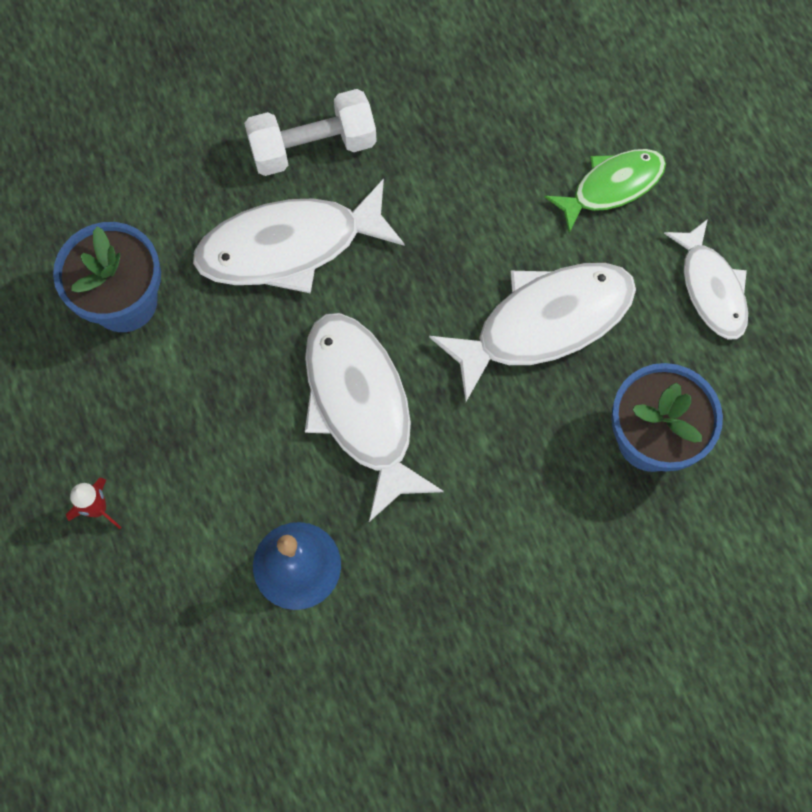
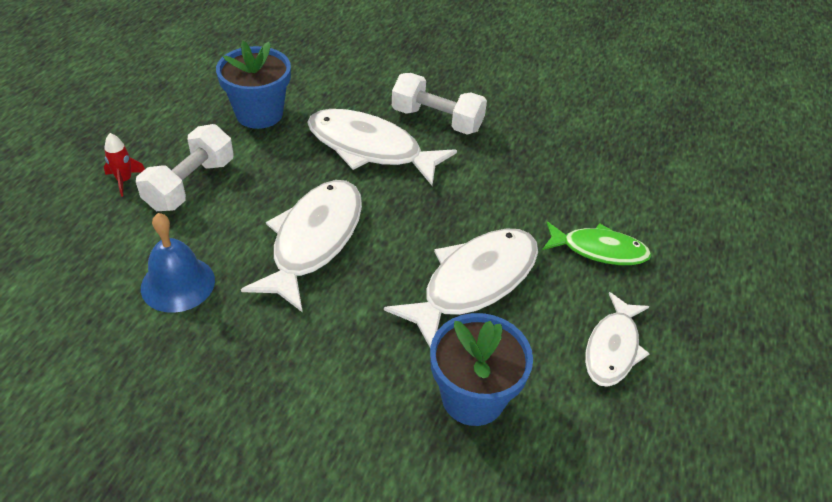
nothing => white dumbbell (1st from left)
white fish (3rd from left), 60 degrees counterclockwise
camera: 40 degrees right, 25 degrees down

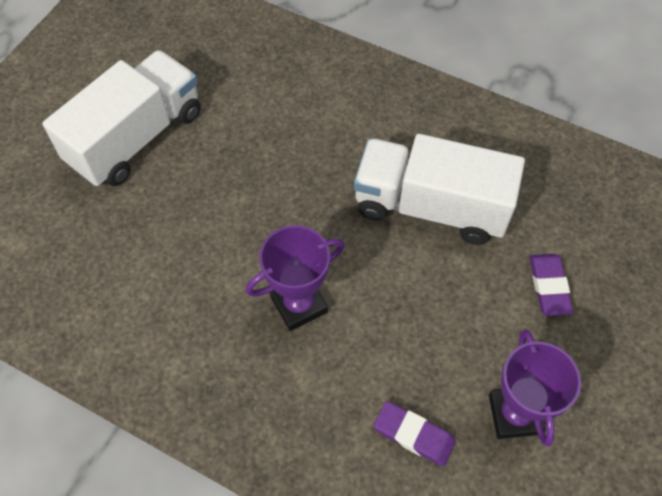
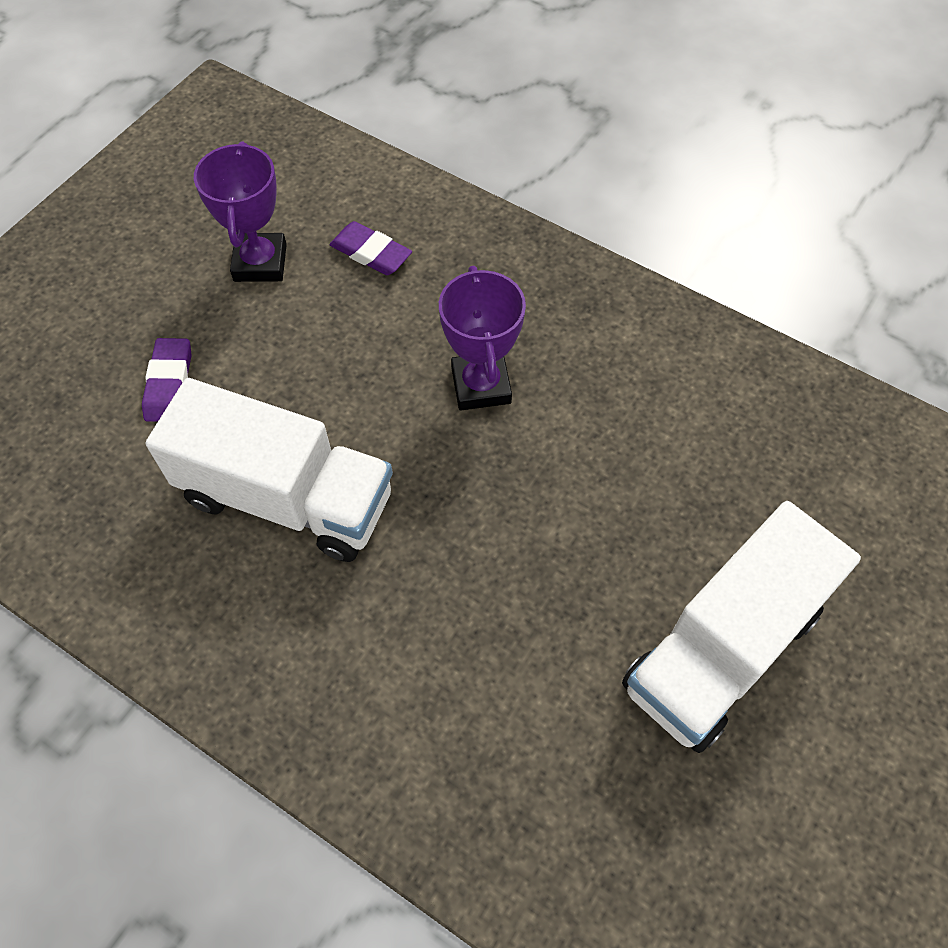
purple trophy (1st from left in the first image) => purple trophy (2nd from left), 75 degrees counterclockwise
camera: 175 degrees left, 0 degrees up

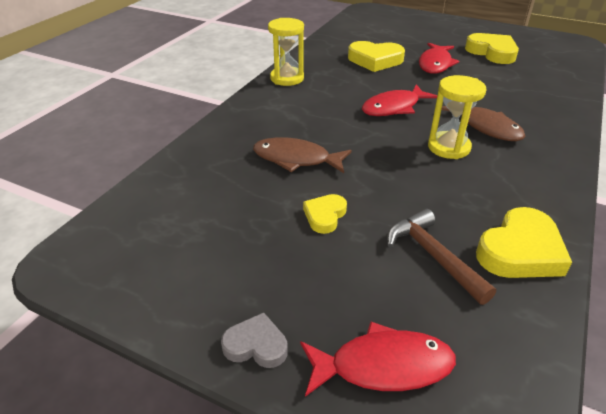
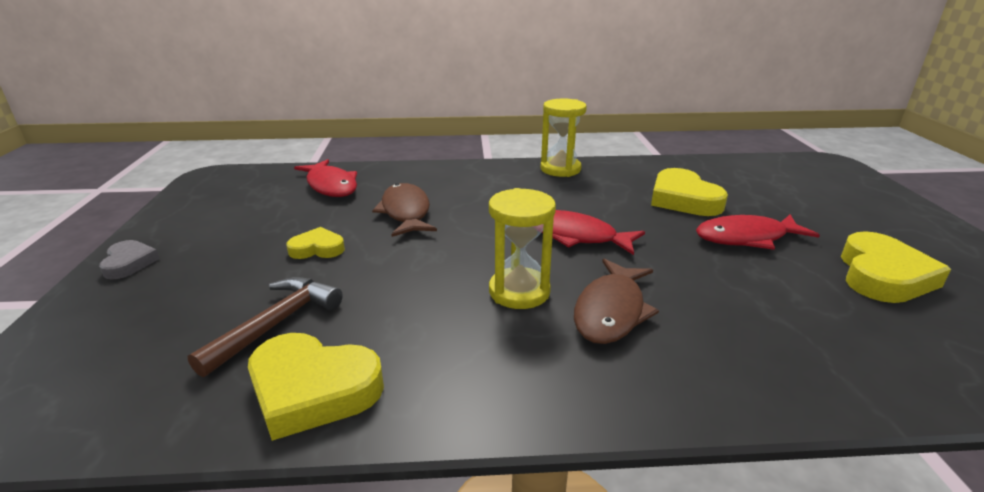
red fish (1st from left), moved
camera: 60 degrees right, 10 degrees down

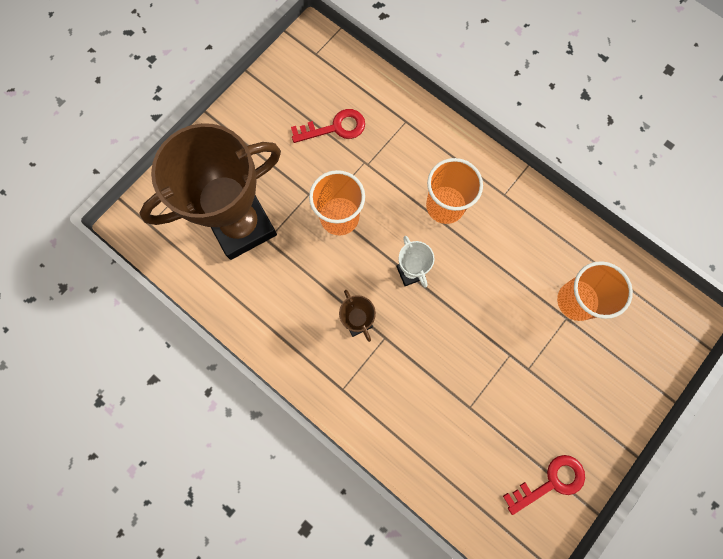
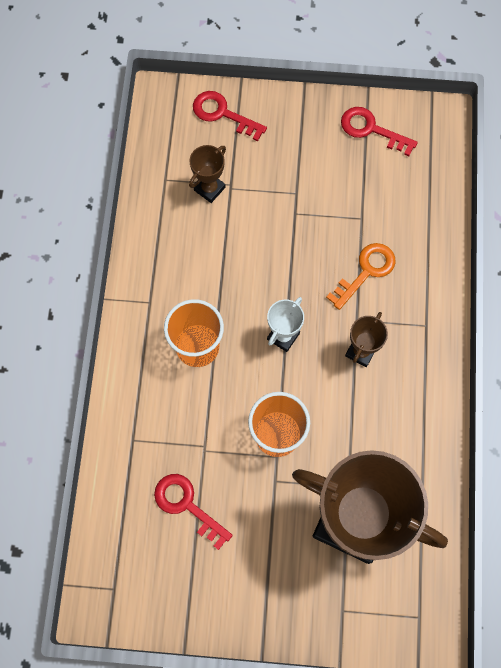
nothing => red key (2nd from left)
nothing => orange key
orange cup (3rd from left) => brown trophy (1st from left)
camera: 125 degrees left, 5 degrees down

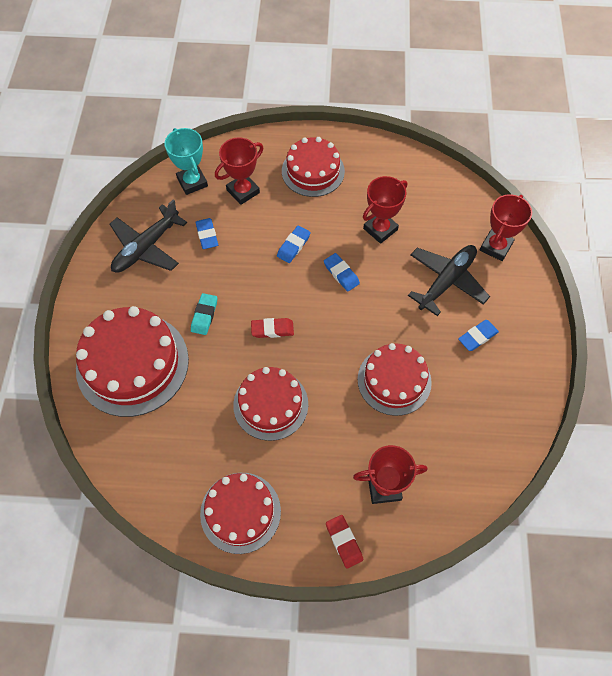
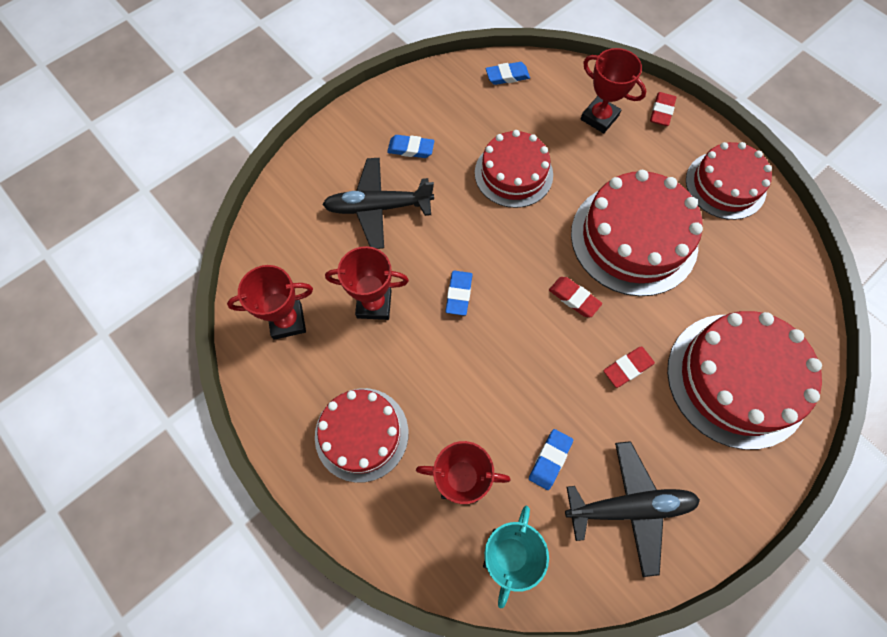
blue eraser (2nd from left in the first image) => blue eraser (3rd from left), moved
red trophy (4th from left in the first image) => red trophy (1st from left), moved
turquoise eraser => red eraser (2nd from left)
red cake (3rd from left), x1.53
camera: 135 degrees left, 5 degrees up

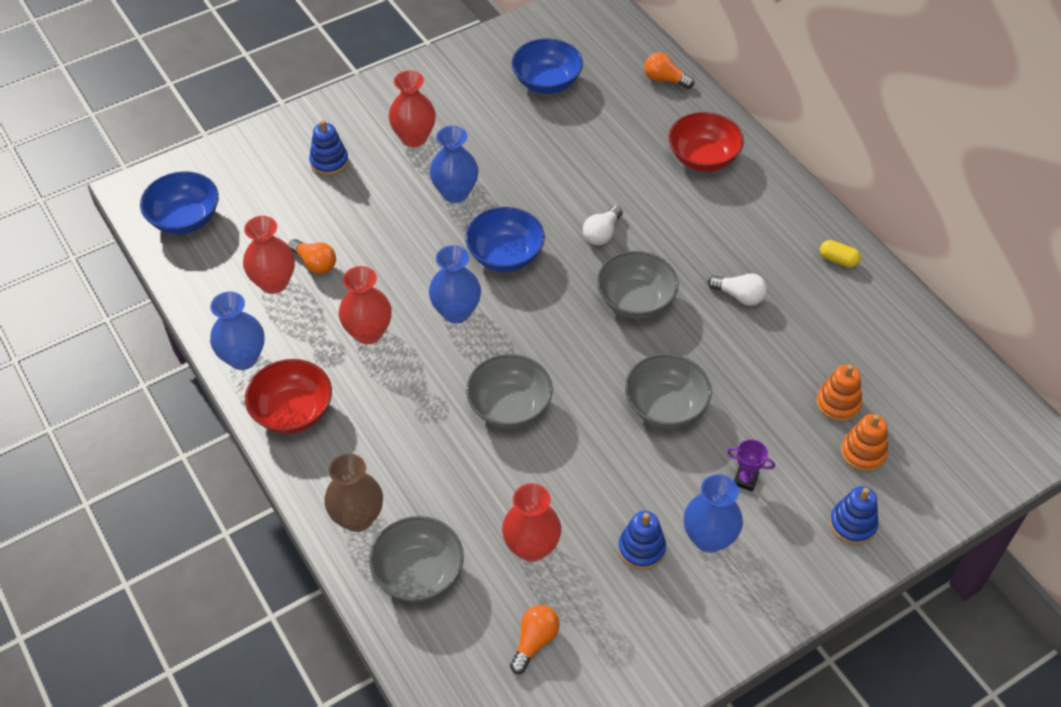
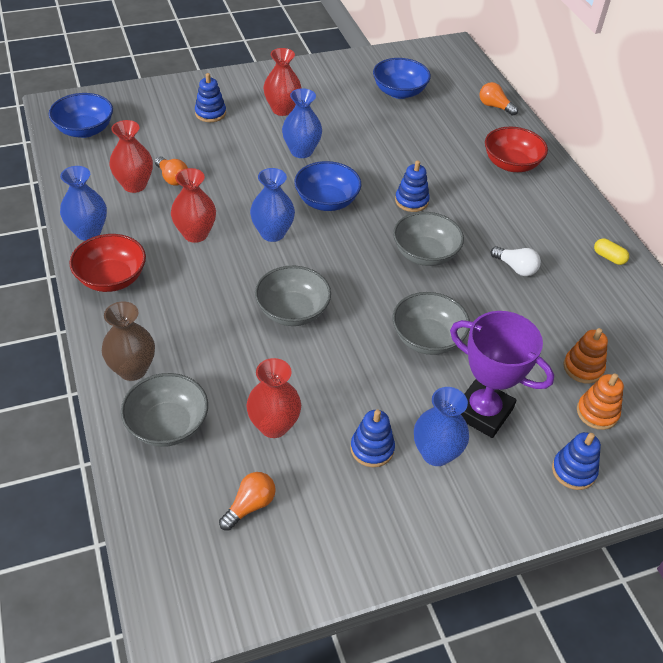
white light bulb (1st from left) => blue stacking toy (3rd from left)
purple trophy, x2.38
camera: 10 degrees right, 5 degrees down

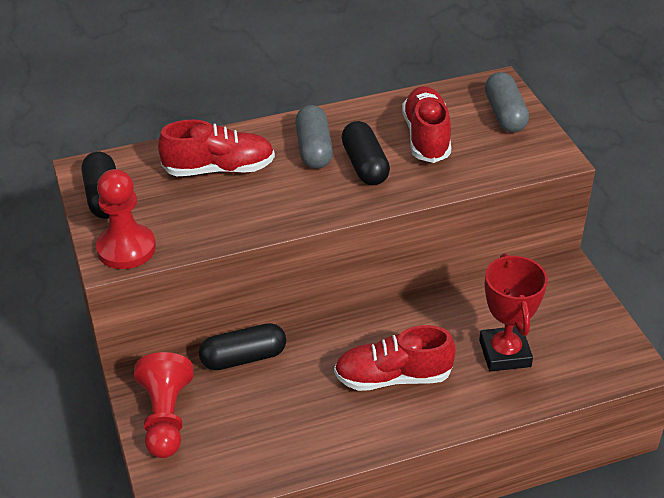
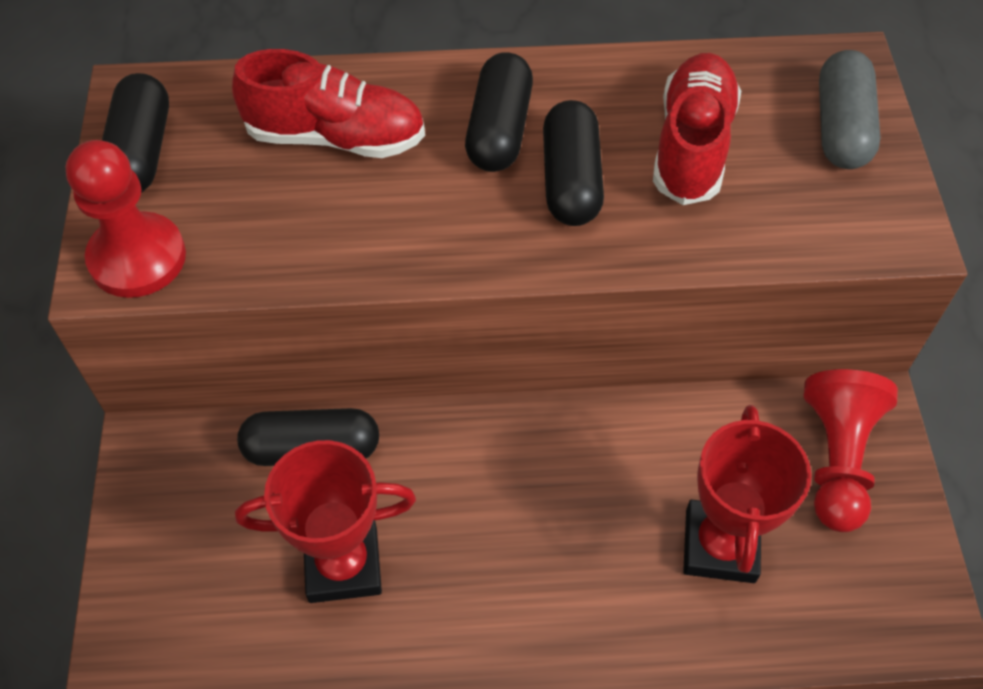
red shoe (2nd from left) => nothing
nothing => red trophy (1st from left)
red pawn (2nd from left), moved
grey capsule (1st from left) => black capsule (3rd from left)
camera: 15 degrees right, 15 degrees up

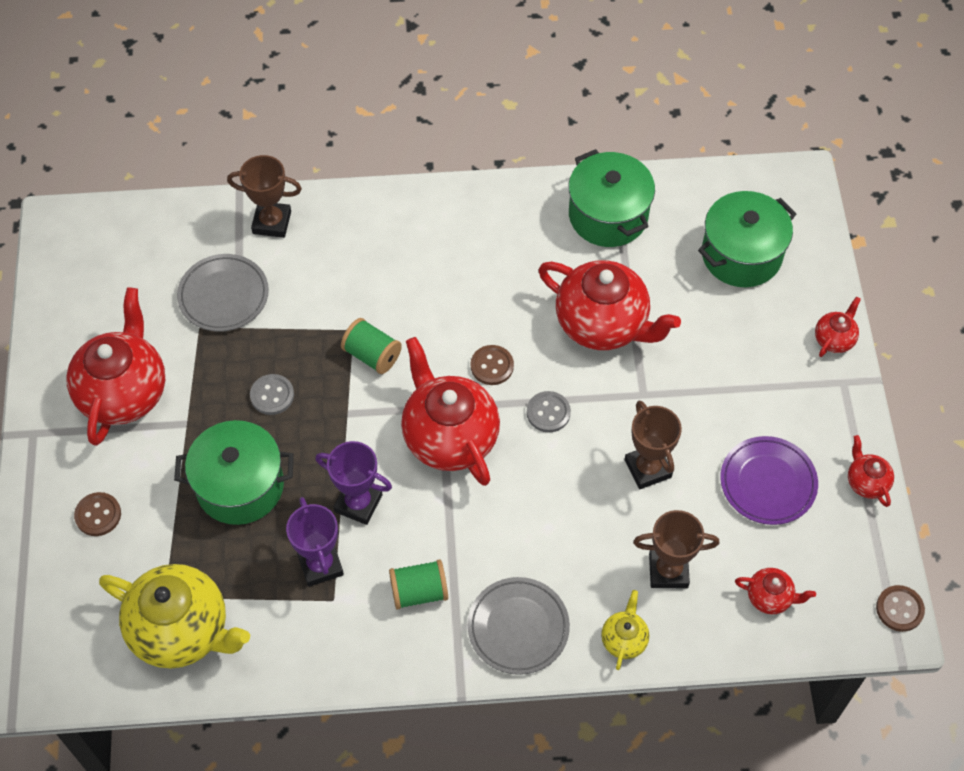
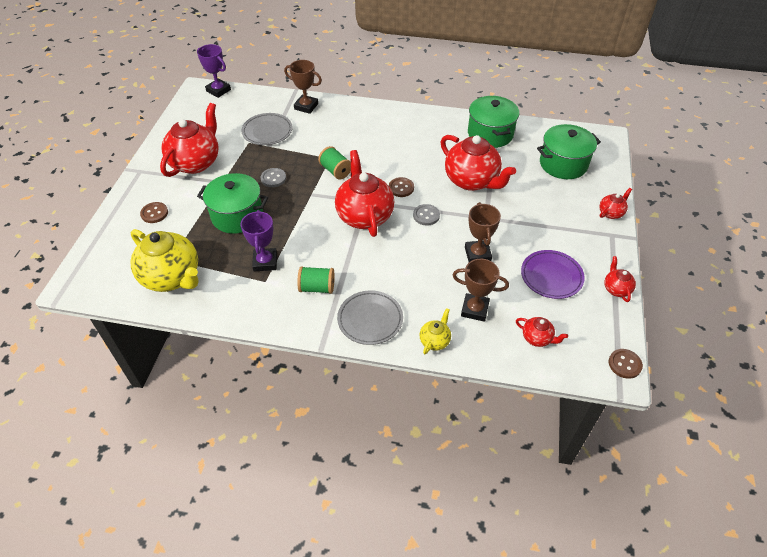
purple trophy (2nd from left in the first image) => purple trophy (1st from left), moved
camera: 15 degrees right, 10 degrees down

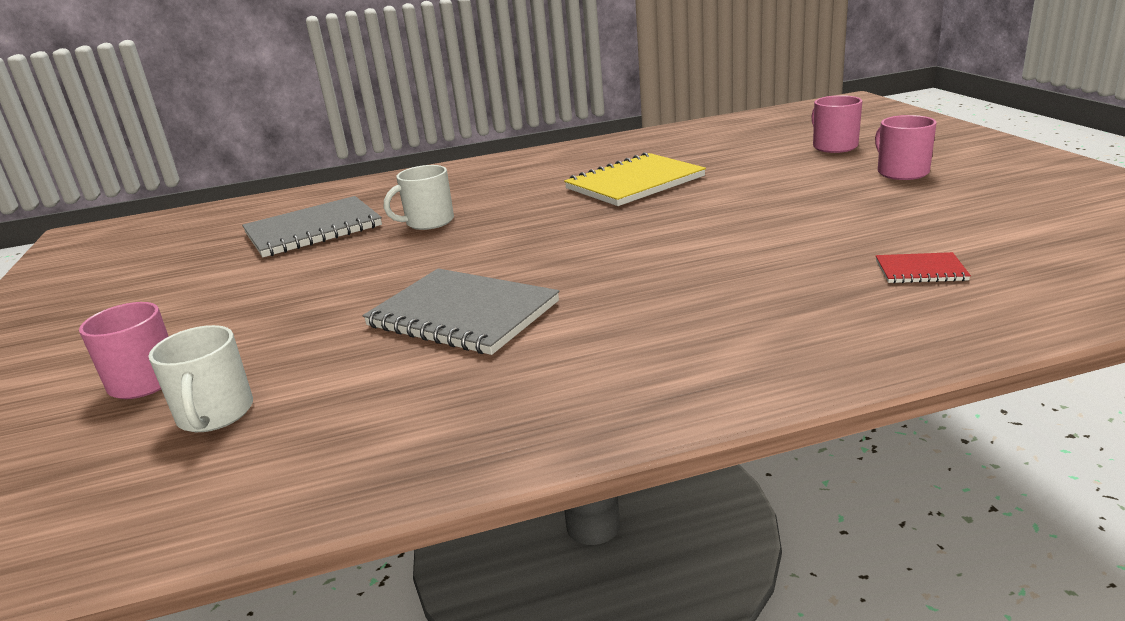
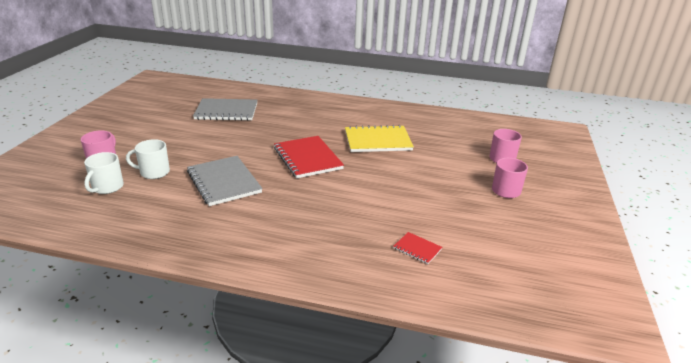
nothing => red notebook (1st from left)
white mug (2nd from left), moved
camera: 25 degrees right, 5 degrees up

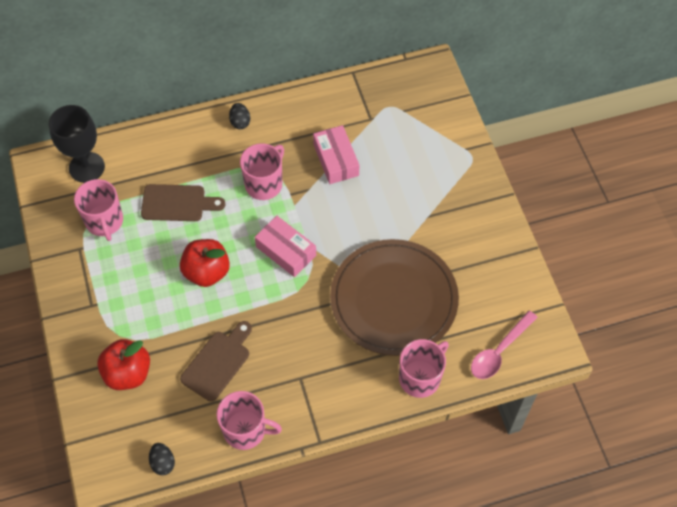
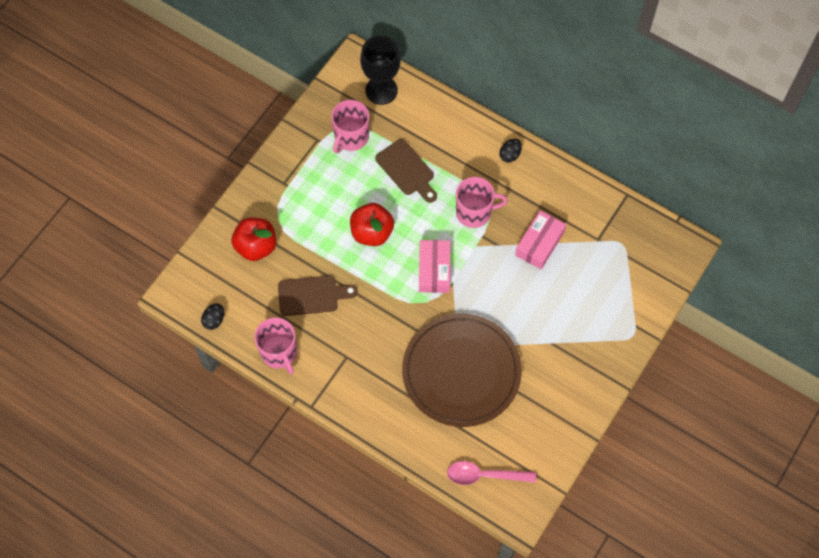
pink mug (4th from left) => nothing
camera: 50 degrees right, 5 degrees up

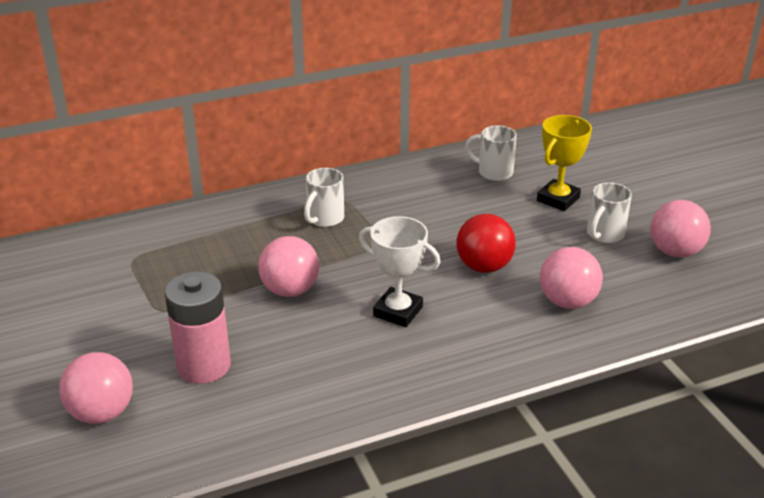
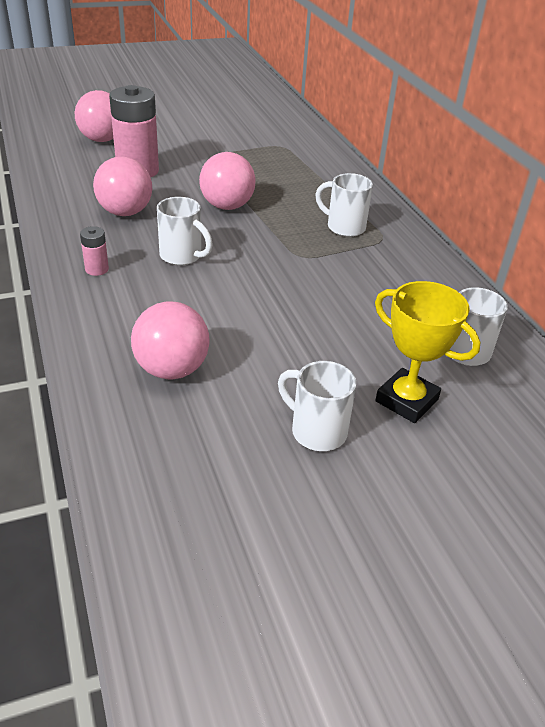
red ball => nothing
nothing => pink battery (1st from left)
pink ball (4th from left in the first image) => pink ball (2nd from left), moved
white trophy => white mug (1st from left)
camera: 90 degrees right, 5 degrees up

